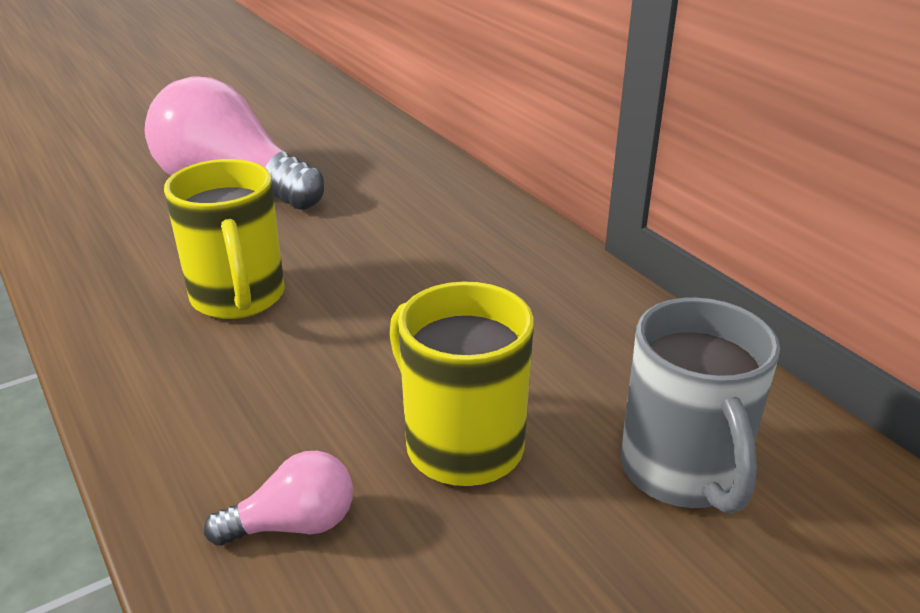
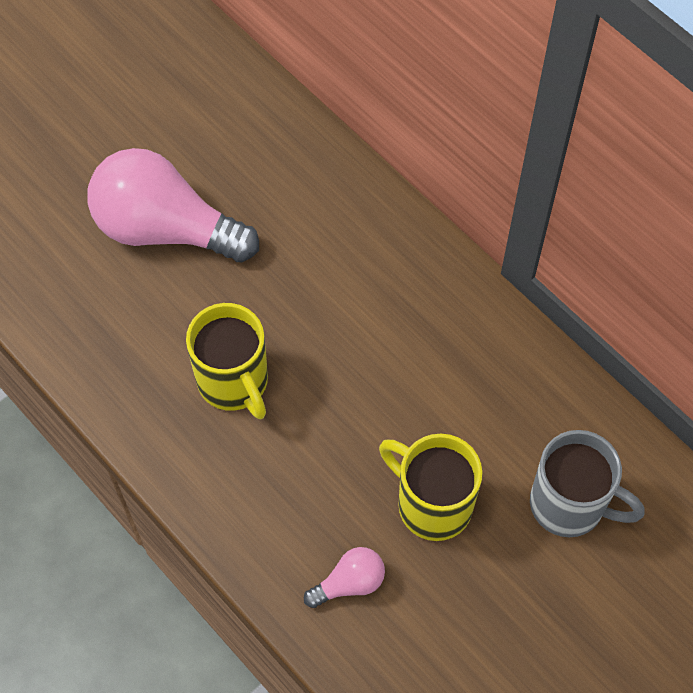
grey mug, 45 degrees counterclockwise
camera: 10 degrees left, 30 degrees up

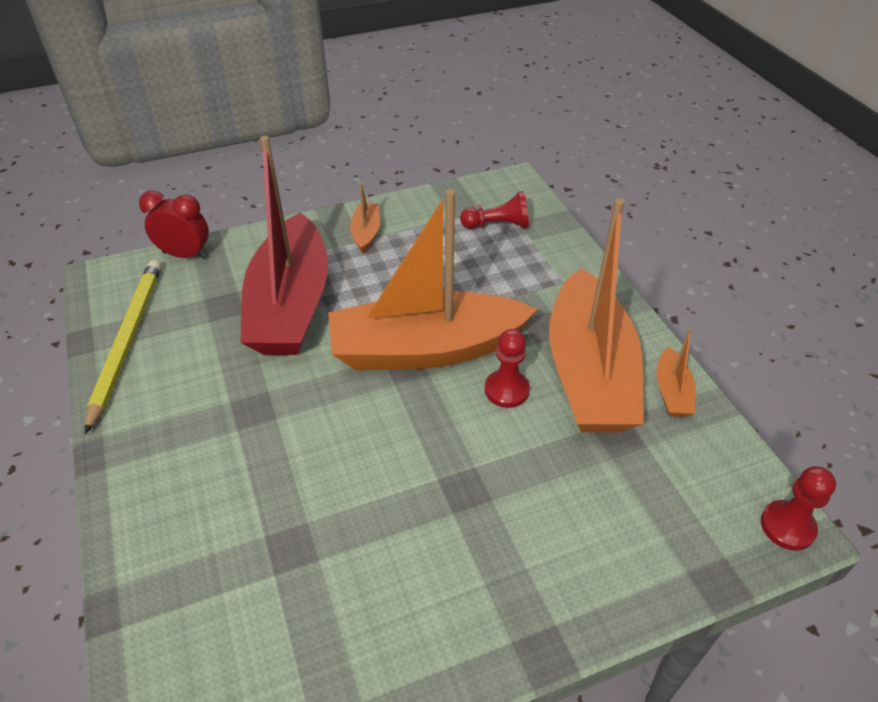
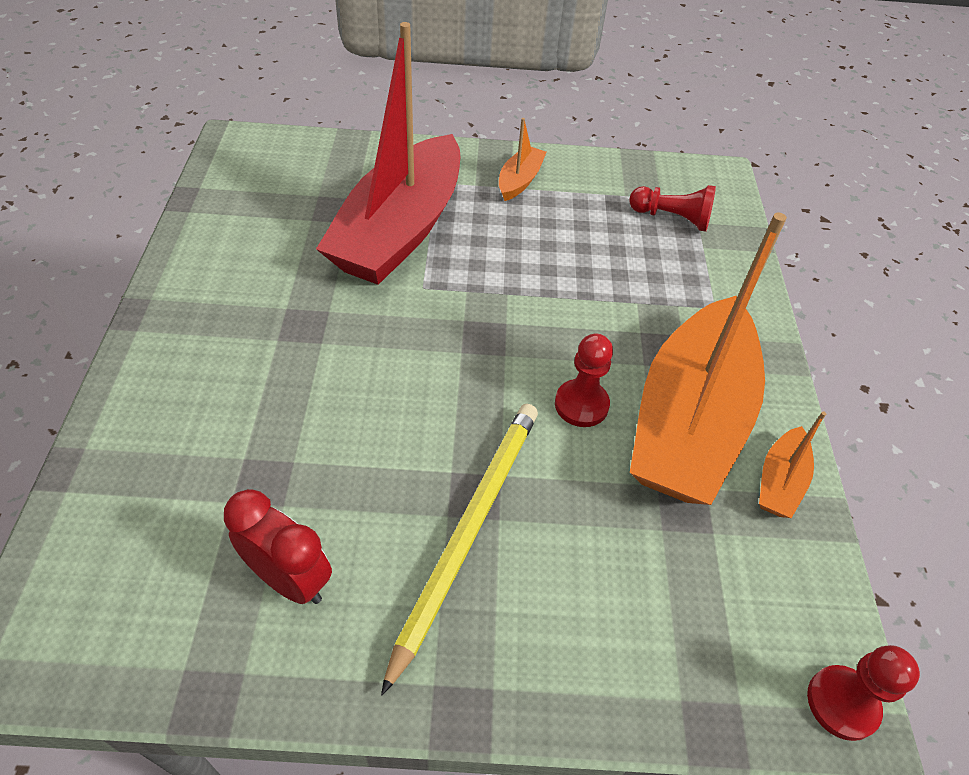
orange boat (2nd from left) => nothing
yellow pencil, moved
red clock, moved
camera: 20 degrees right, 5 degrees up

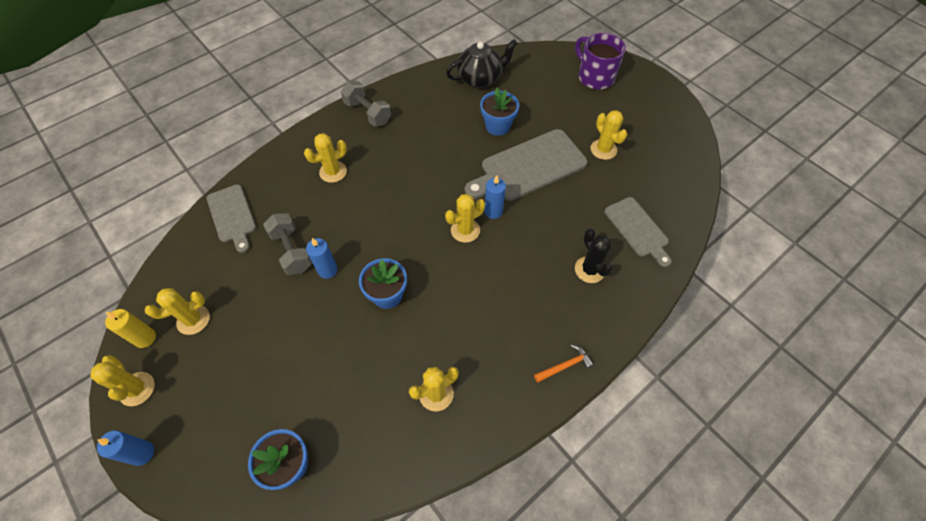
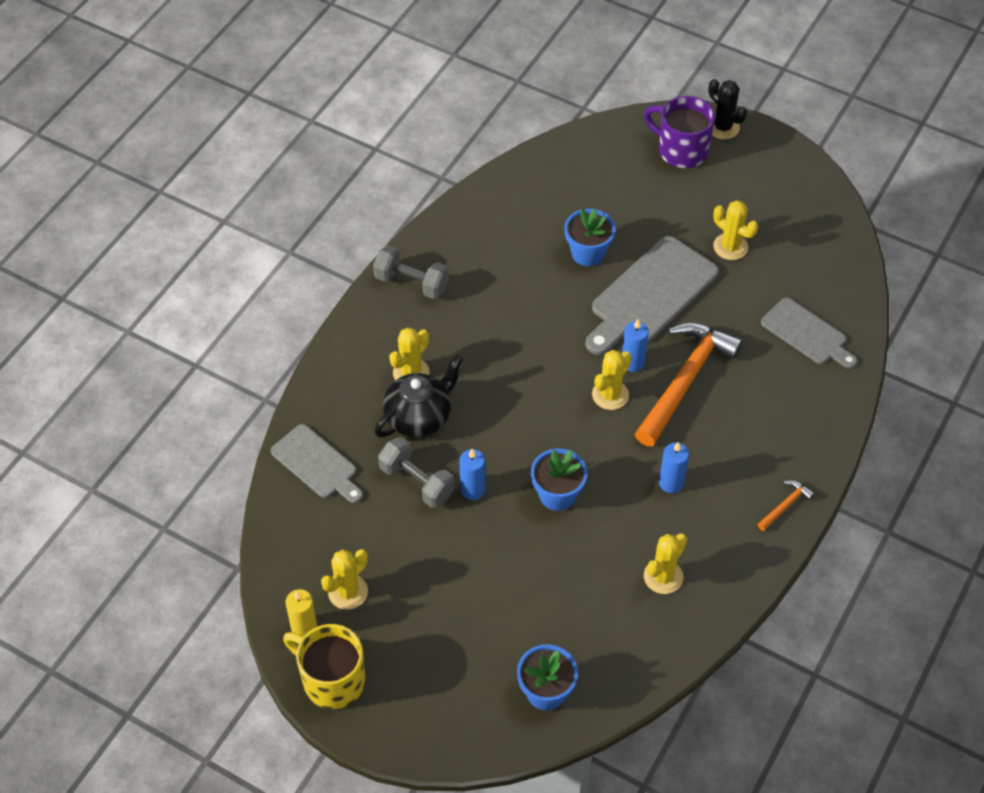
nothing => orange hammer (1st from left)
blue candle (1st from left in the first image) => blue candle (3rd from left), moved
black teapot, moved
black cactus, moved
yellow cactus (1st from left) => yellow mug
camera: 20 degrees left, 5 degrees down

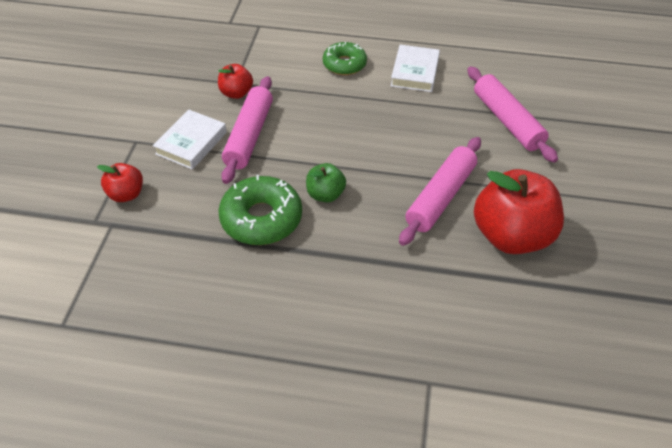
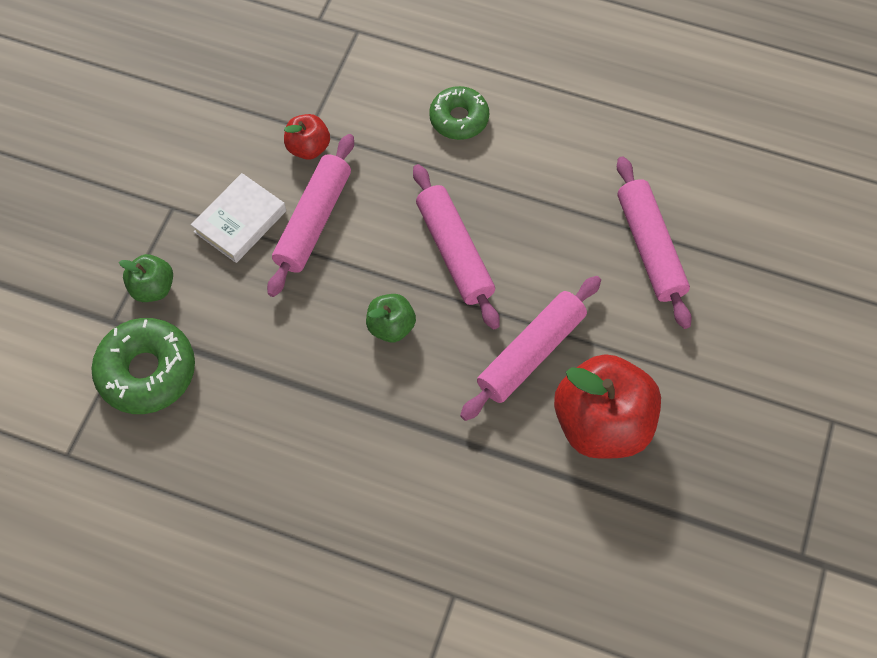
white book (2nd from left) => nothing
nothing => pink rolling pin (2nd from left)
green donut (1st from left), moved
red apple (1st from left) => green apple (1st from left)
camera: 10 degrees right, 15 degrees up

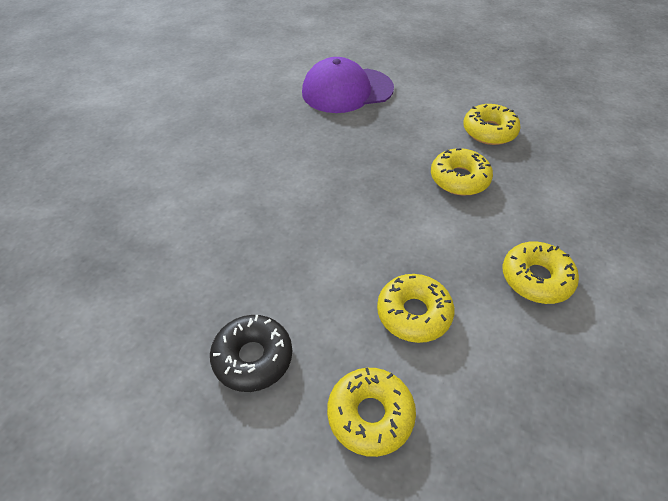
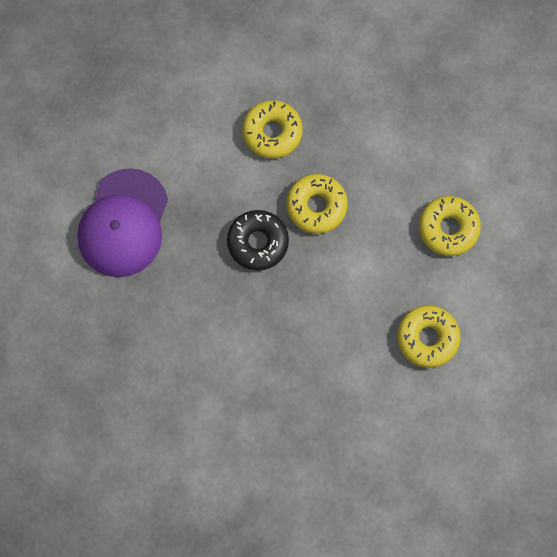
yellow donut (1st from left) => nothing
black donut, moved
camera: 60 degrees left, 25 degrees up

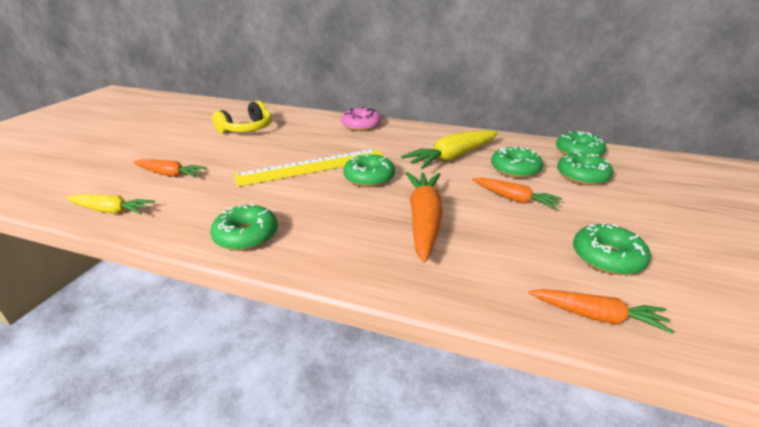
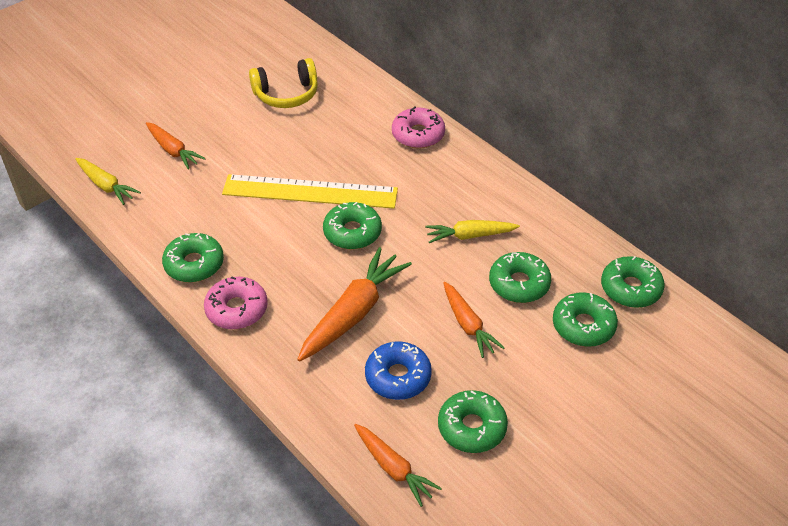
nothing => pink donut (1st from left)
nothing => blue donut
yellow carrot (2nd from left), x0.62
camera: 30 degrees right, 15 degrees up

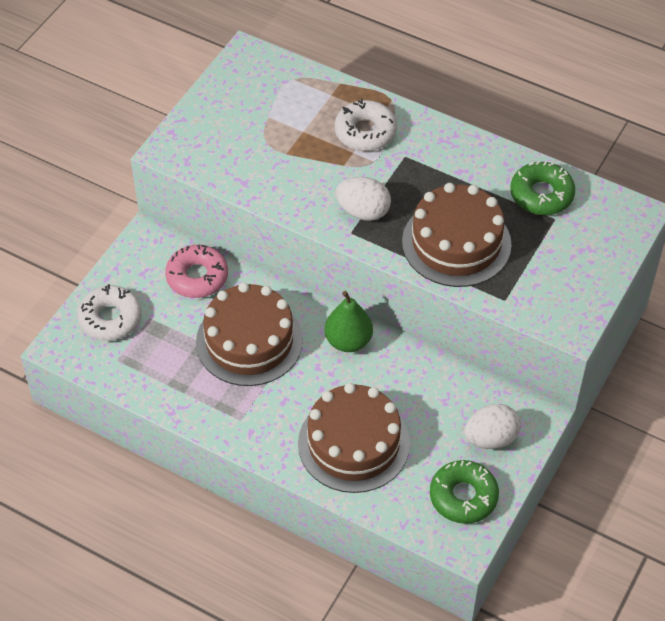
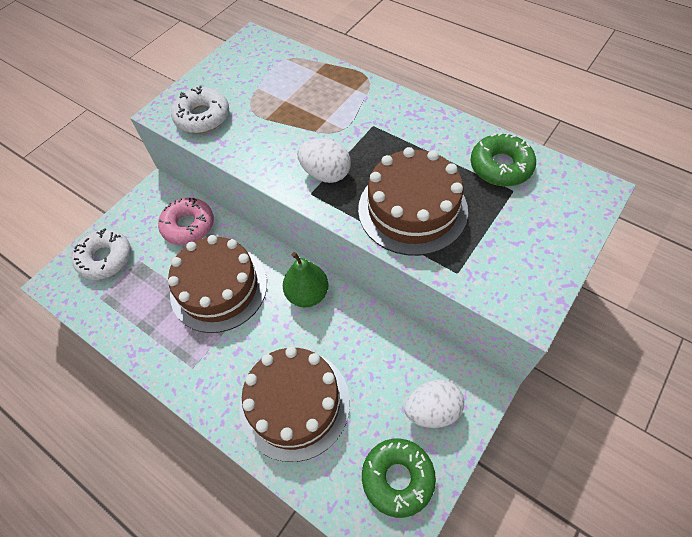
white donut (2nd from left), moved
camera: 10 degrees right, 5 degrees up

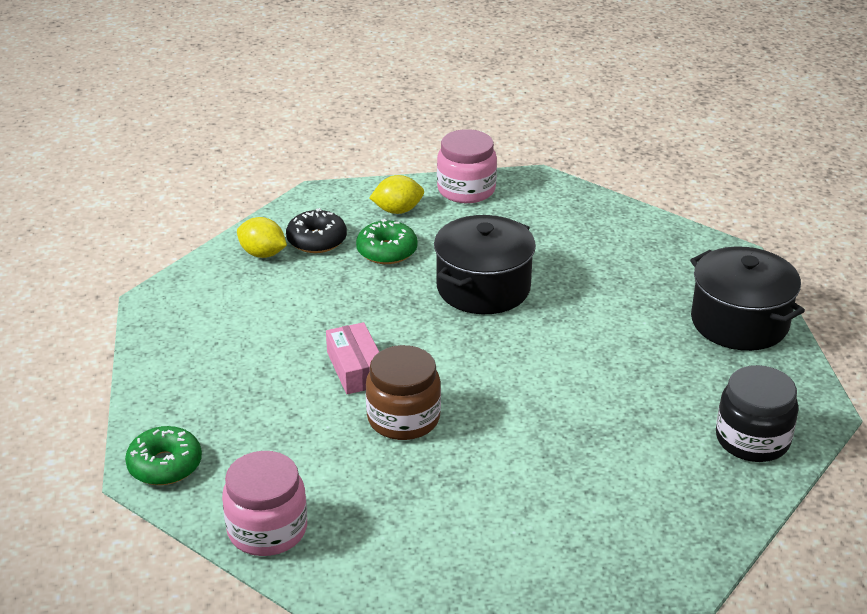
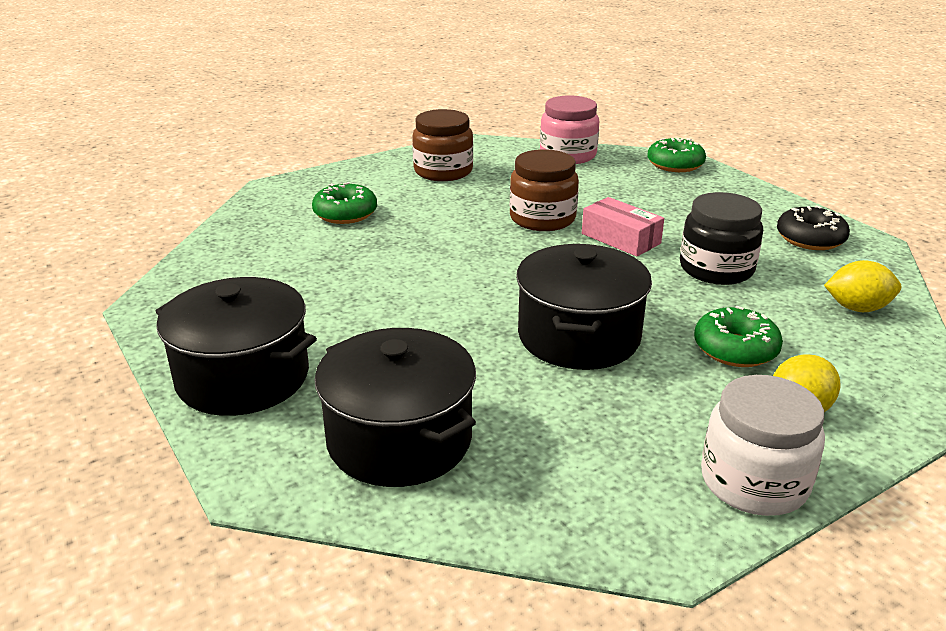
nothing => green donut (1st from left)
nothing => black pot (2nd from left)
nothing => brown jar (1st from left)
black donut, moved
black jar, moved
pink jar (2nd from left) => white jar
camera: 155 degrees right, 5 degrees down

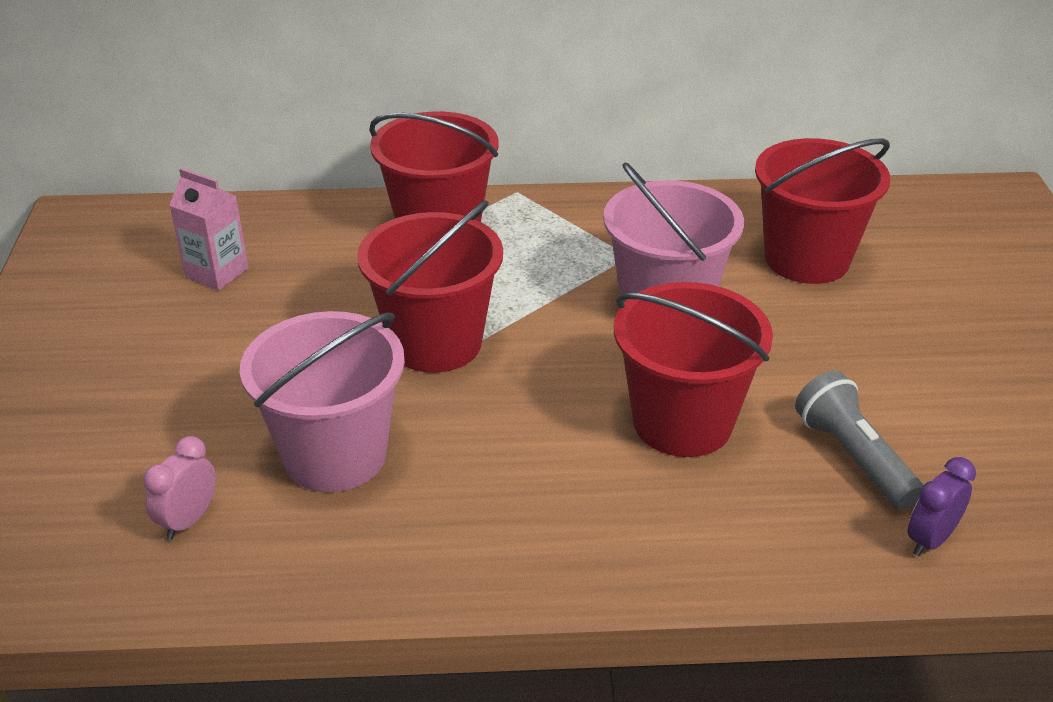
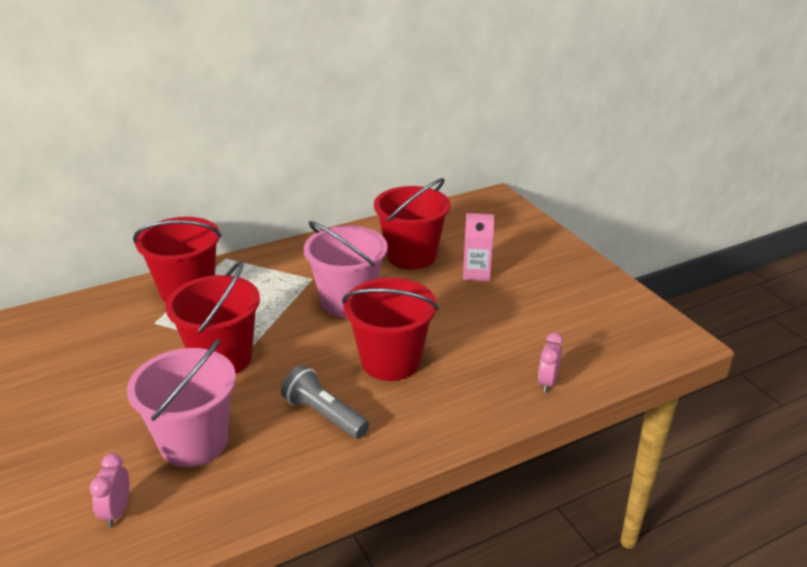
pink carton, moved
grey flashlight, moved
purple clock => pink clock (2nd from left)
camera: 25 degrees left, 5 degrees down

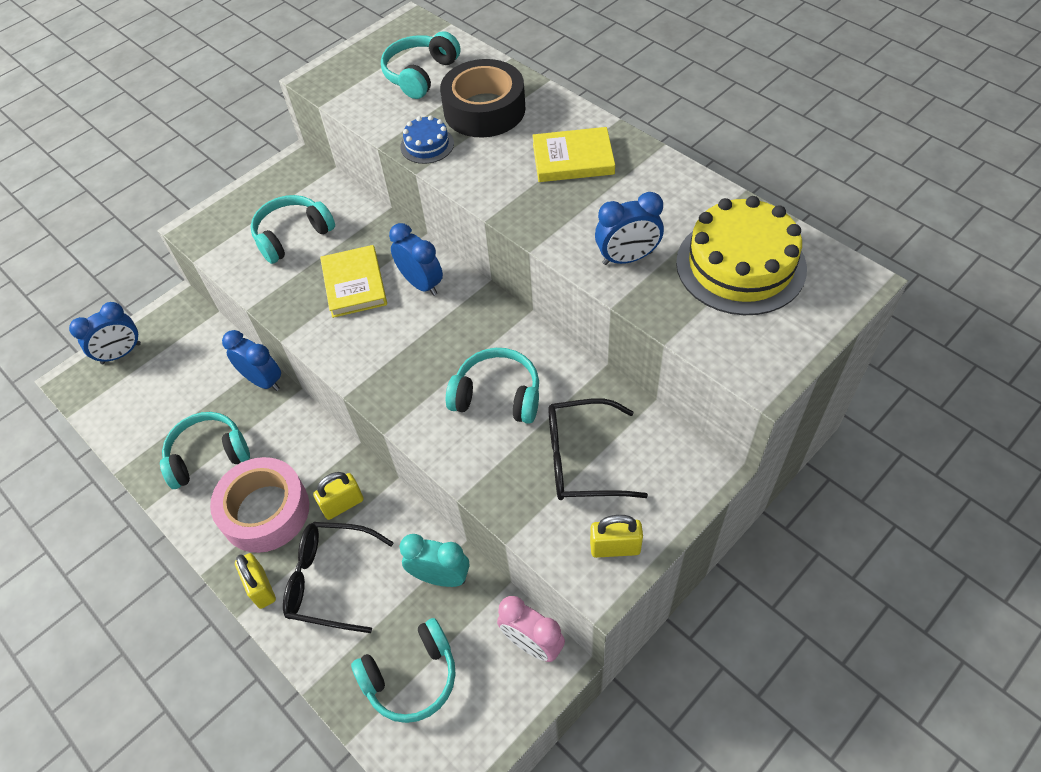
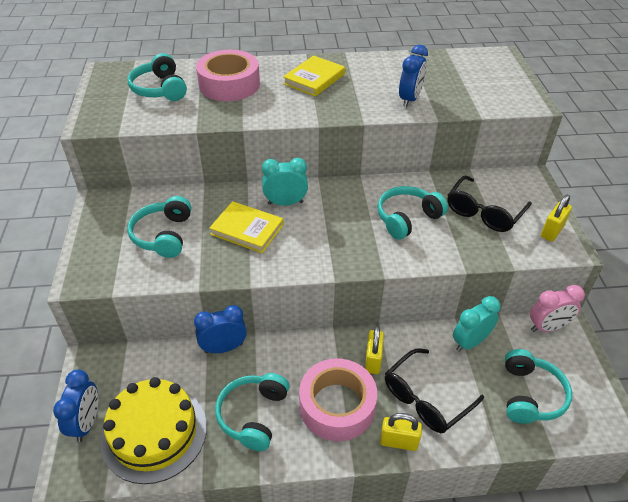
blue cake => nothing
yellow cake, moved
blue clock (3rd from left) => turquoise clock (1st from left)
black tape => pink tape (1st from left)
camera: 55 degrees left, 10 degrees down

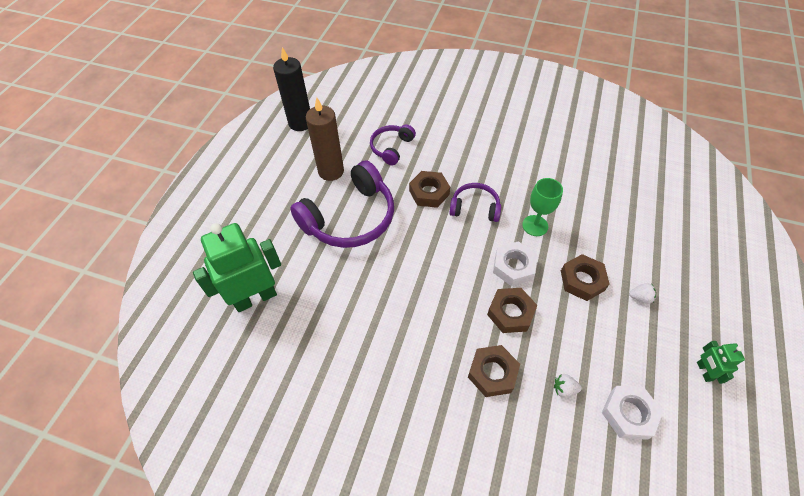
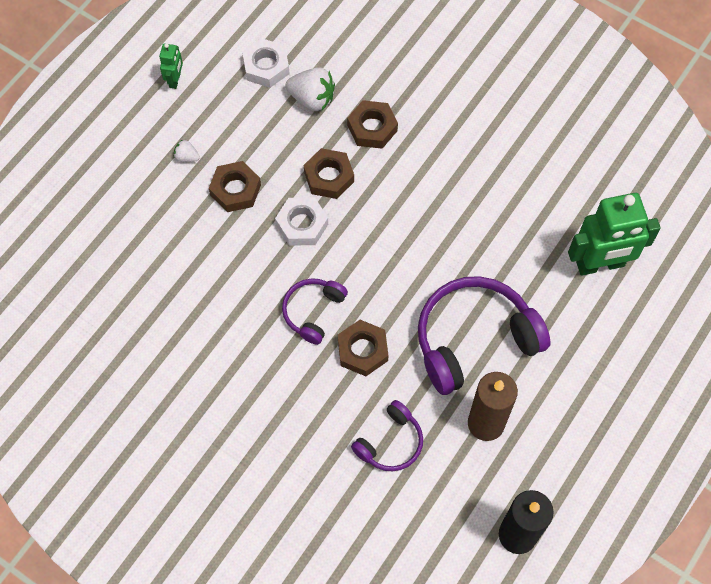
green goblet => nothing
purple headphones (3rd from left in the first image) => purple headphones (1st from left), 90 degrees clockwise
white strawberry (1st from left in the first image) => white strawberry (2nd from left), x1.94
camera: 165 degrees left, 10 degrees up

